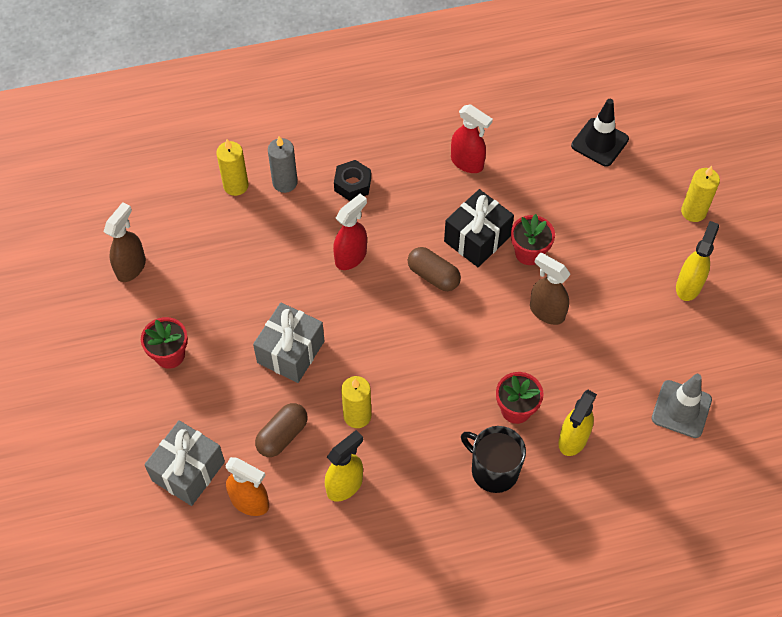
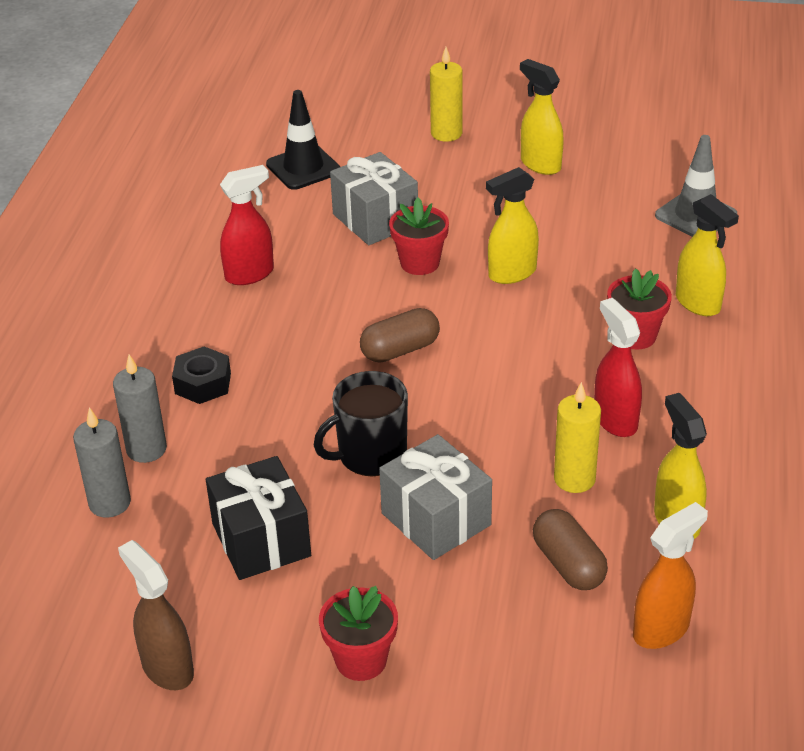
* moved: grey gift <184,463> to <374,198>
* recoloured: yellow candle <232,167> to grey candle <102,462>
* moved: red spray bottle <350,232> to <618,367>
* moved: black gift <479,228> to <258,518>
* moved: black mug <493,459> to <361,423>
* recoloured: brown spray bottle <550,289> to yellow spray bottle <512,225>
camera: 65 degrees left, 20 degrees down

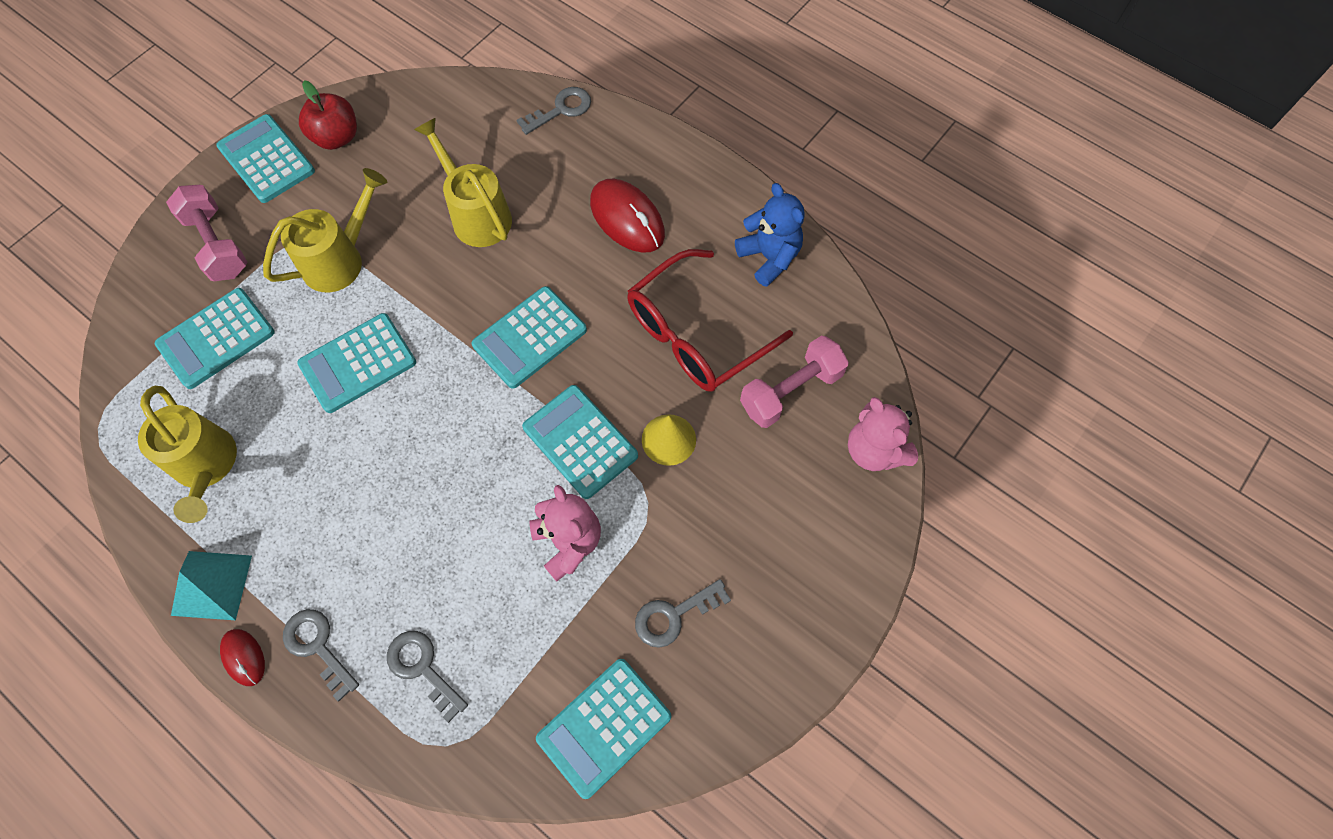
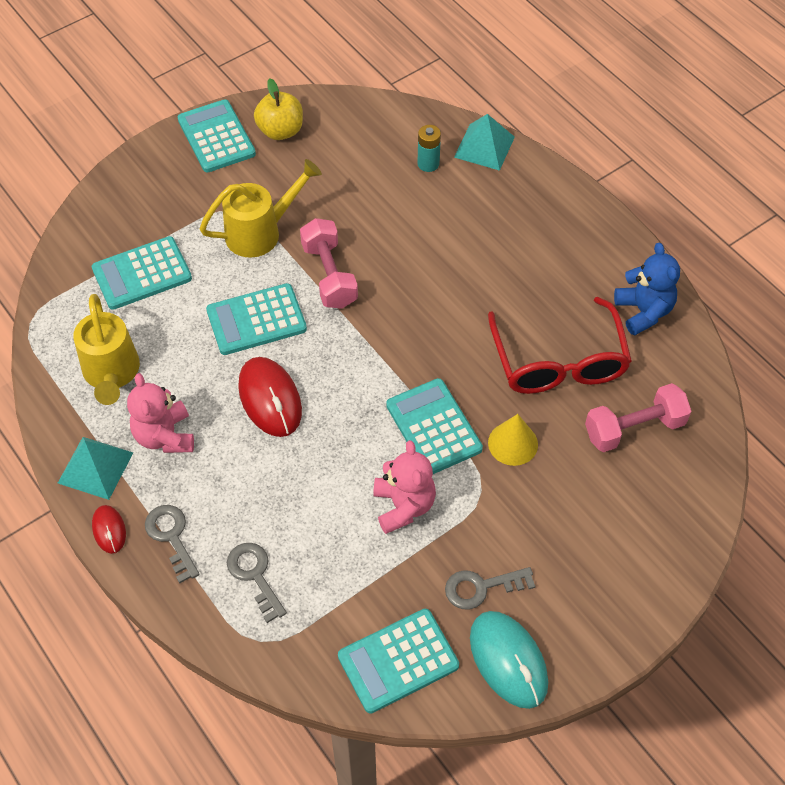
* moved: pink dumbbell <207,233> to <329,263>
* recoloured: red apple <328,115> to yellow apple <278,109>
* removed: yellow watering can <463,182>
* removed: turquoise calculator <529,337>
* replaced: grey key <553,111> to turquoise pyramid <484,142>
* moved: red mouse <627,215> to <270,397>
* turned: red glasses <710,320> = <560,345> 75 degrees counterclockwise
* moved: pink teddy bear <883,434> to <160,413>
* added: turquoise battery <429,148>
* added: turquoise mouse <509,660>
camera: 15 degrees right, 10 degrees down

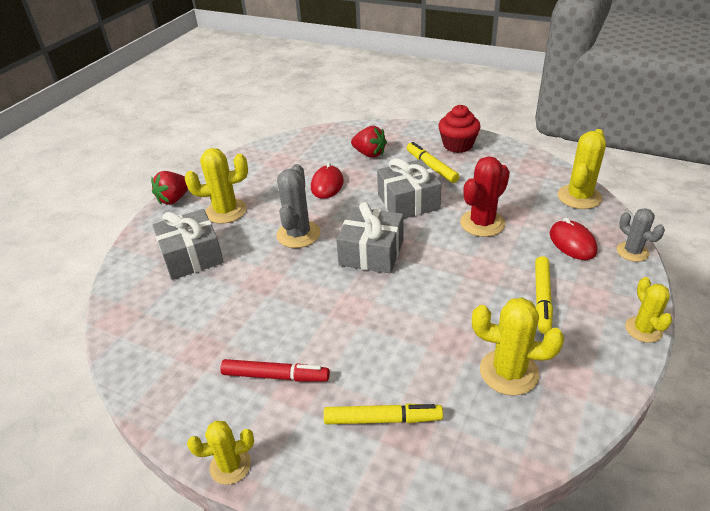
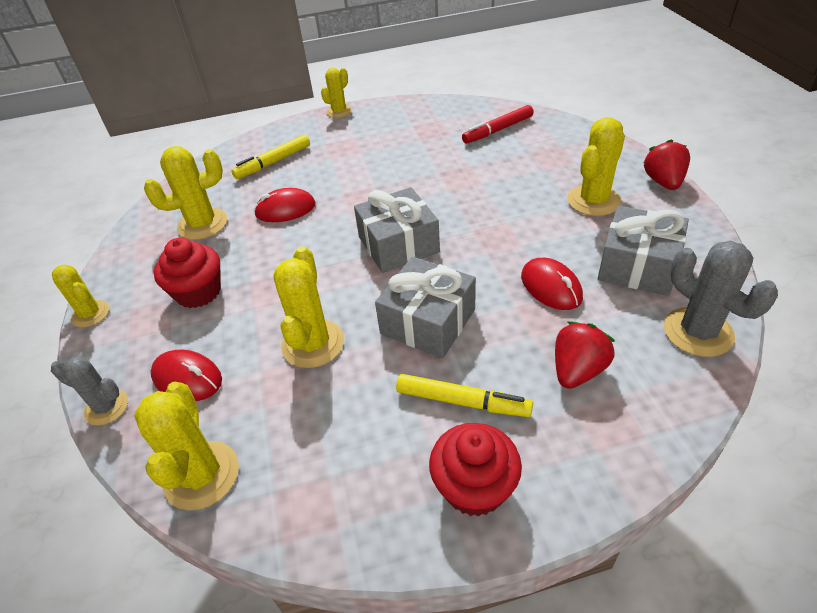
* moved: grey gift <188,244> to <643,251>
* moved: red marker <275,370> to <498,124>
* moved: grey cactus <298,206> to <721,299>
* turned: red strawberry <369,142> = <585,355> 135 degrees clockwise
* recoloured: red cactus <485,196> to yellow cactus <308,307>
* replaced: yellow marker <544,295> to red cupcake <187,273>
* added: red mouse <284,205>
camera: 140 degrees right, 5 degrees up

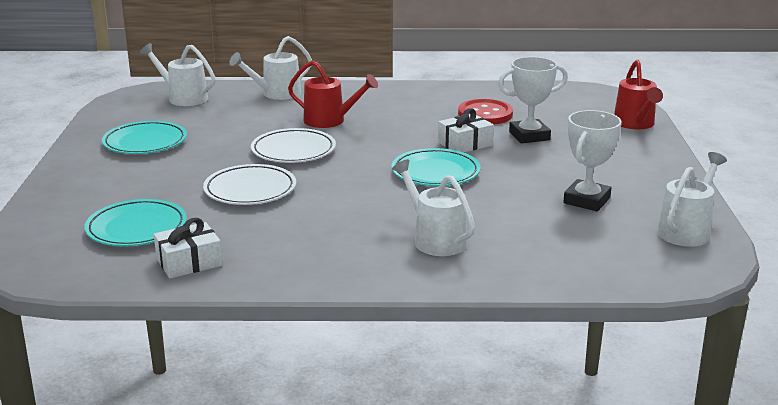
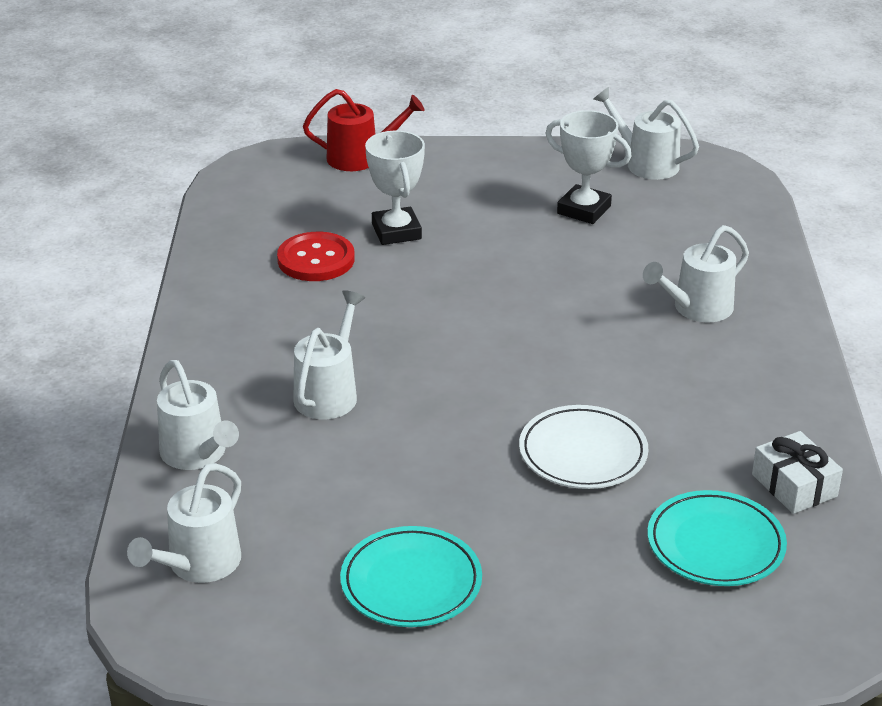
* removed: white plate <293,145>
* recoloured: red watering can <333,94> to white watering can <329,354>
* removed: turquoise plate <436,167>
* removed: white gift <466,130>
camera: 90 degrees left, 10 degrees up

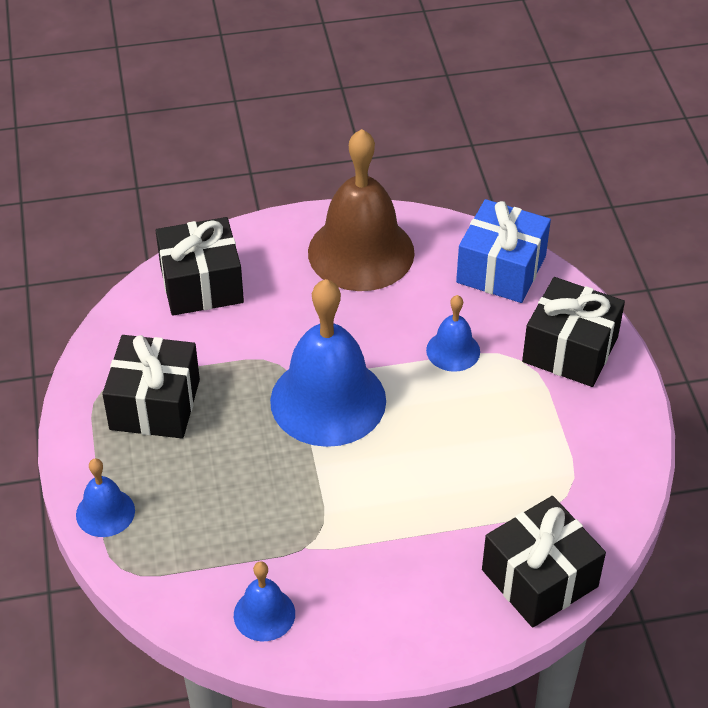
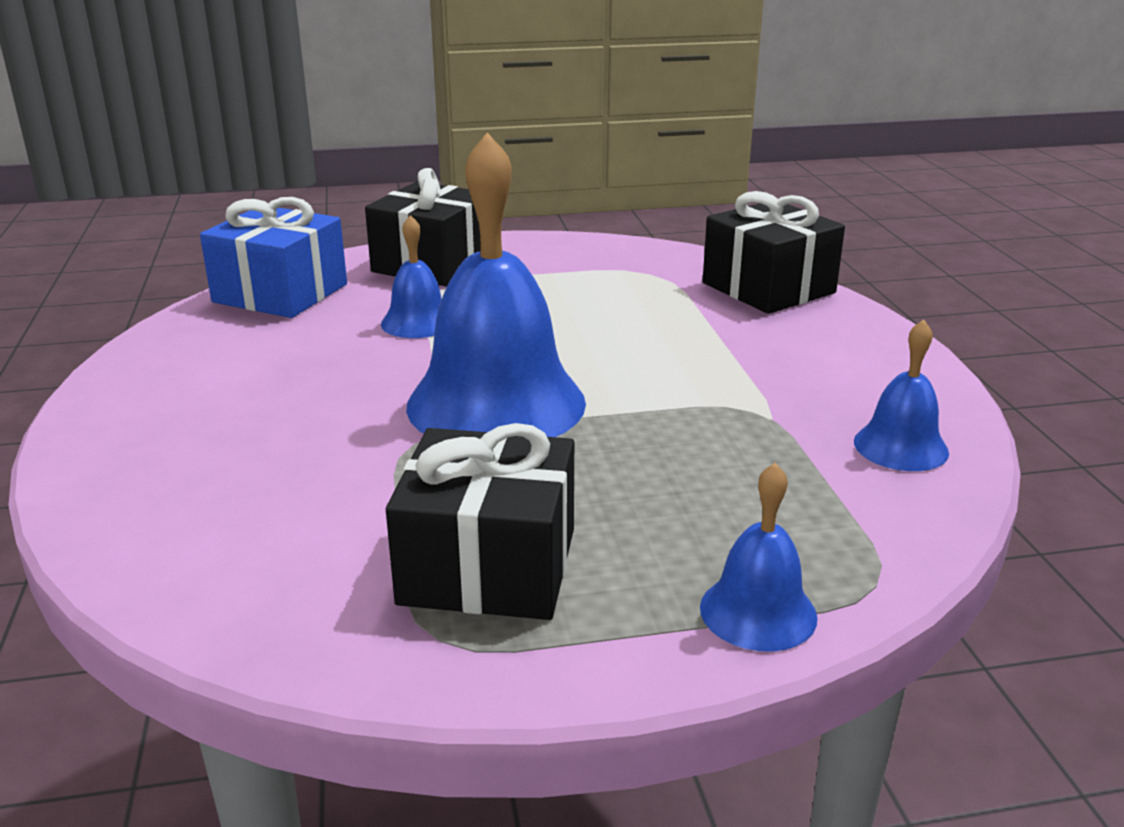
* removed: black gift <200,266>
* removed: brown bell <361,210>
camera: 90 degrees left, 20 degrees down

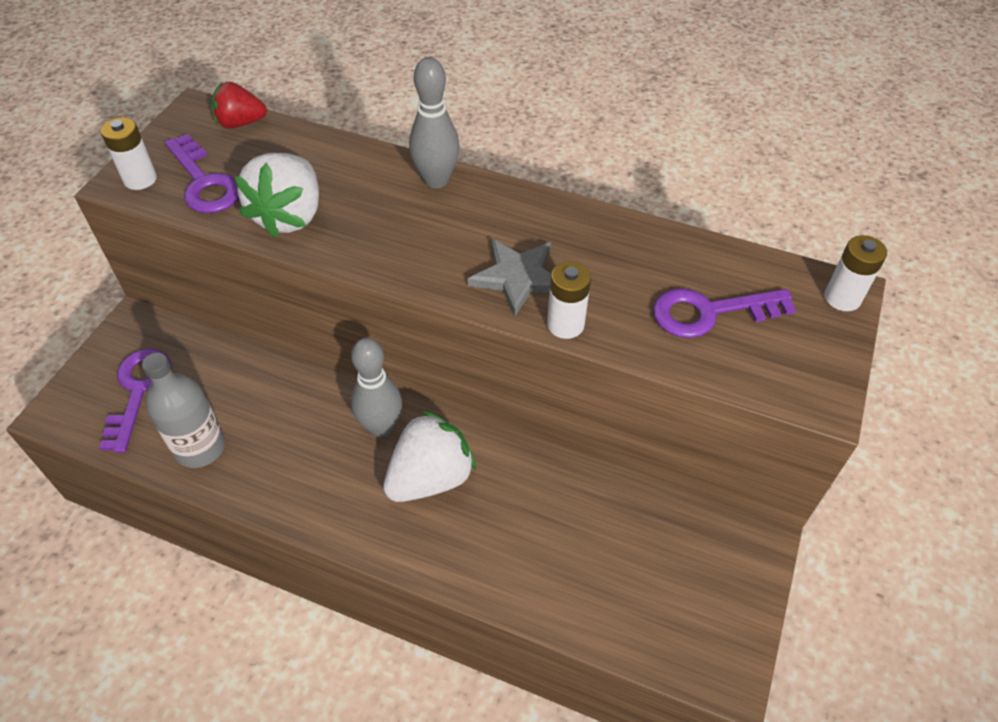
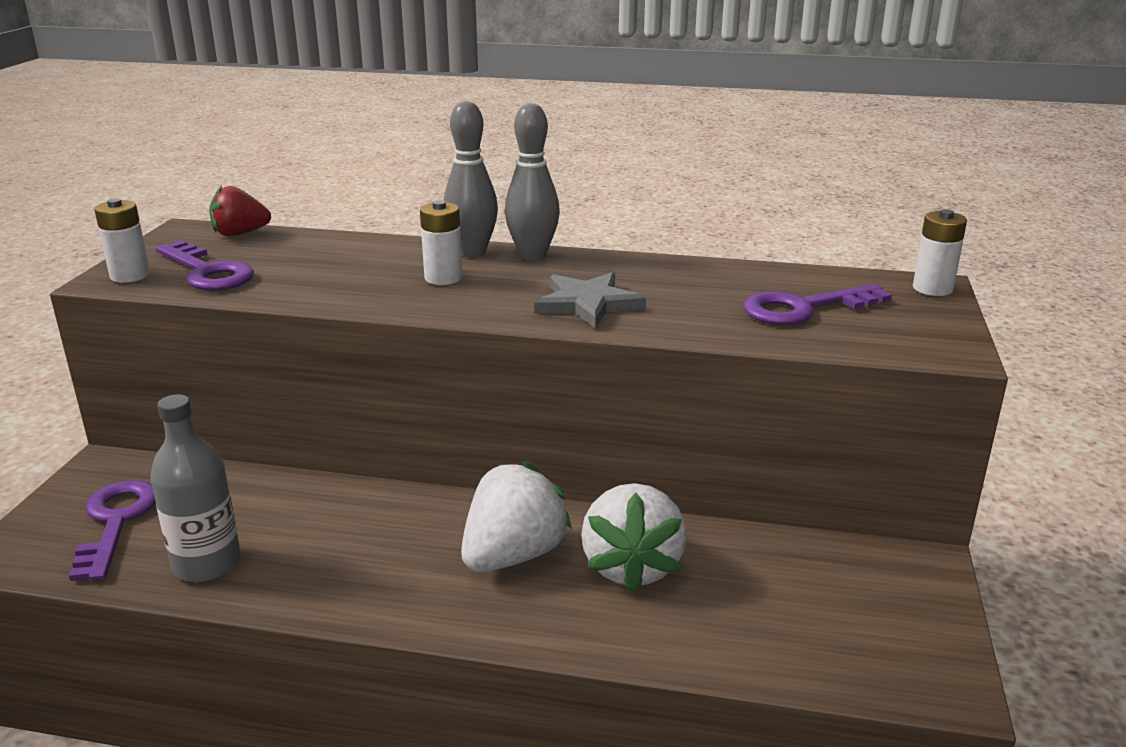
* moved: white strawberry <276,195> to <634,538>
* moved: grey bowling pin <376,387> to <532,182>
* moved: white battery <569,300> to <441,242>
camera: 10 degrees left, 25 degrees down

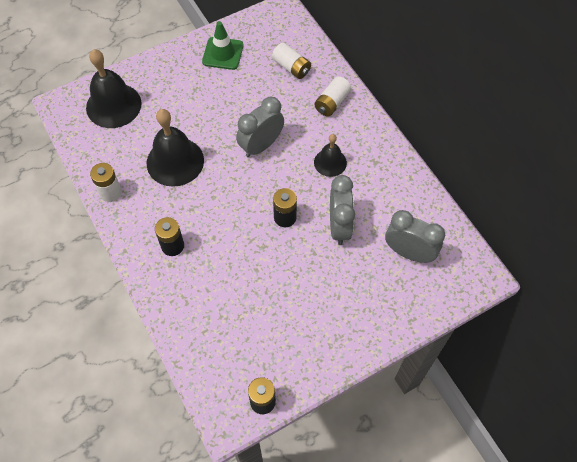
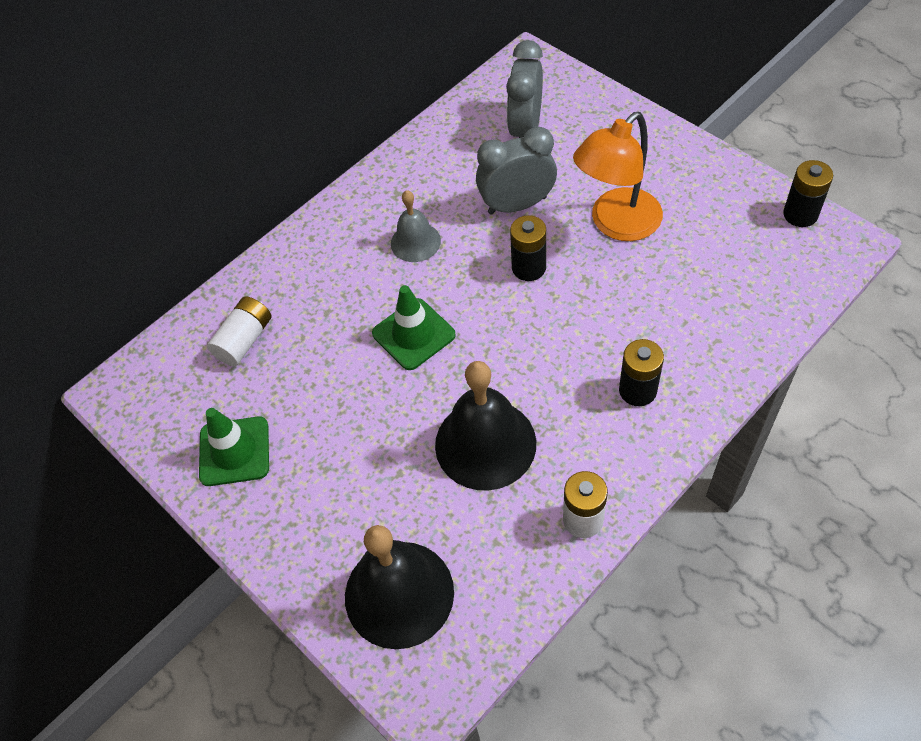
* replaced: grey clock <260,127> to green traffic cone <414,327>
* removed: white battery <332,96>
* recoloured: black bell <330,155> to grey bell <416,226>
* added: orange lamp <618,176>
camera: 100 degrees left, 5 degrees down

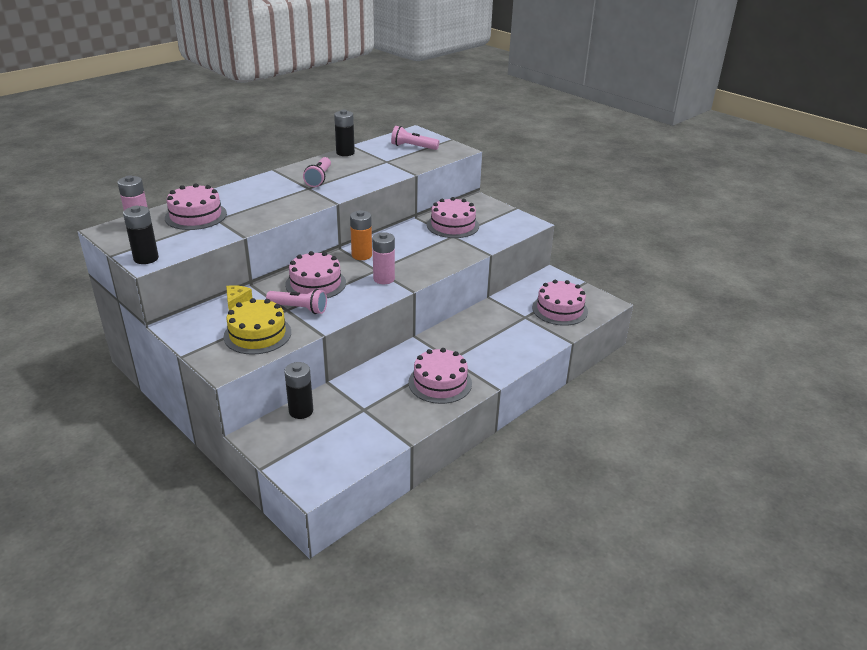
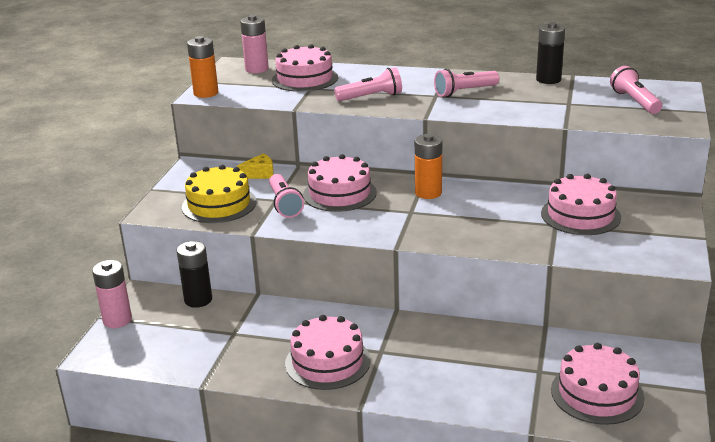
* recoloured: black battery <141,235> to orange battery <202,67>
* moved: pink battery <383,258> to <112,294>
* added: pink flashlight <368,84>
camera: 60 degrees right, 5 degrees down

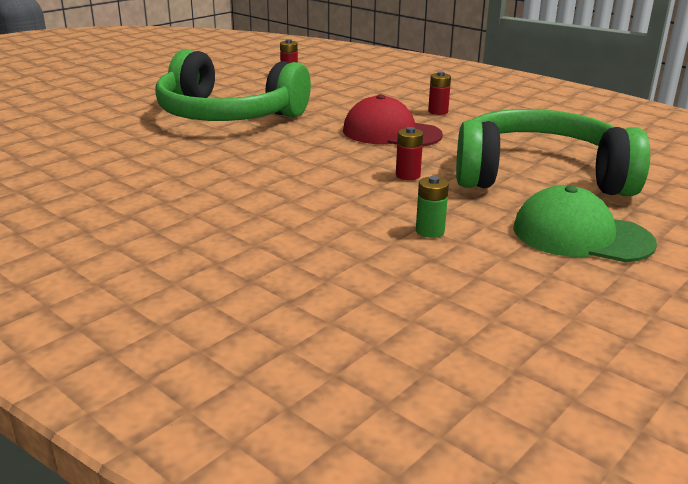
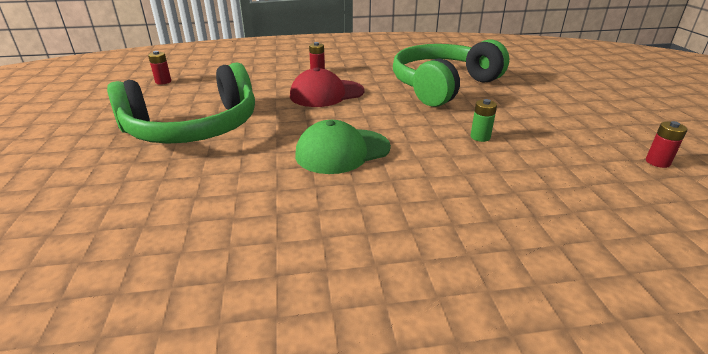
* moved: red battery <409,153> to <666,144>
* moved: green cap <585,223> to <343,147>
camera: 50 degrees left, 5 degrees up

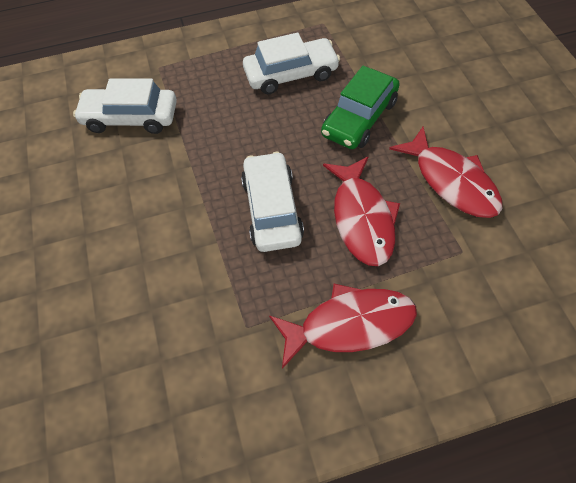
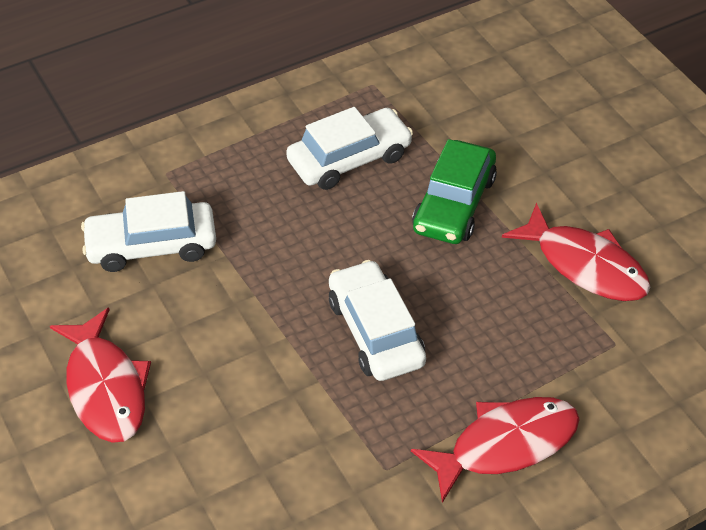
* moved: red fish <361,211> to <100,375>
camera: 15 degrees left, 10 degrees down

